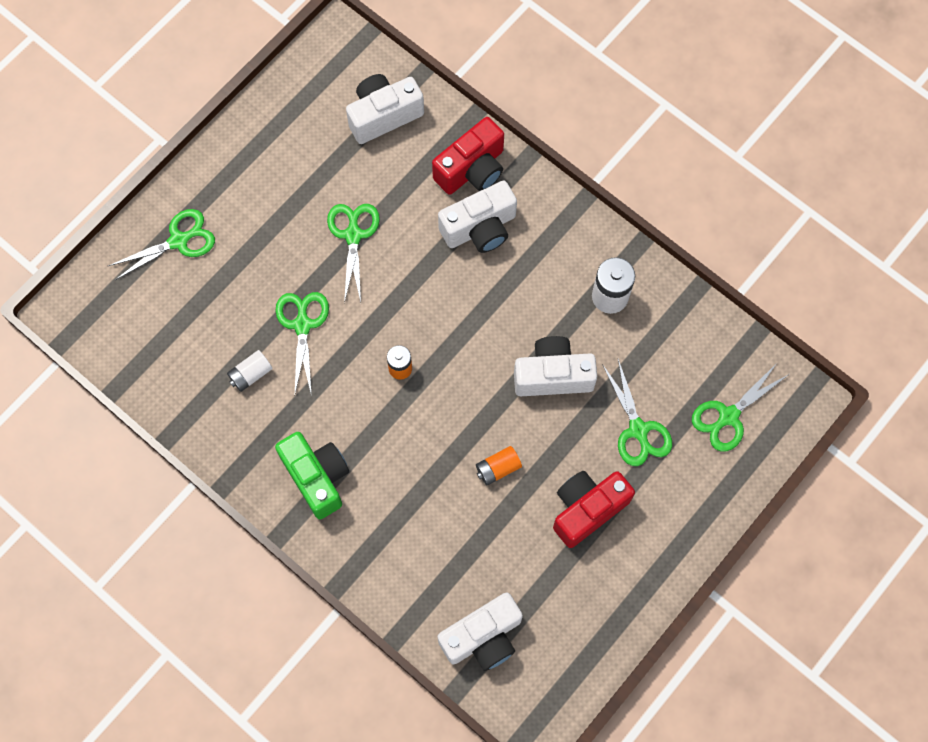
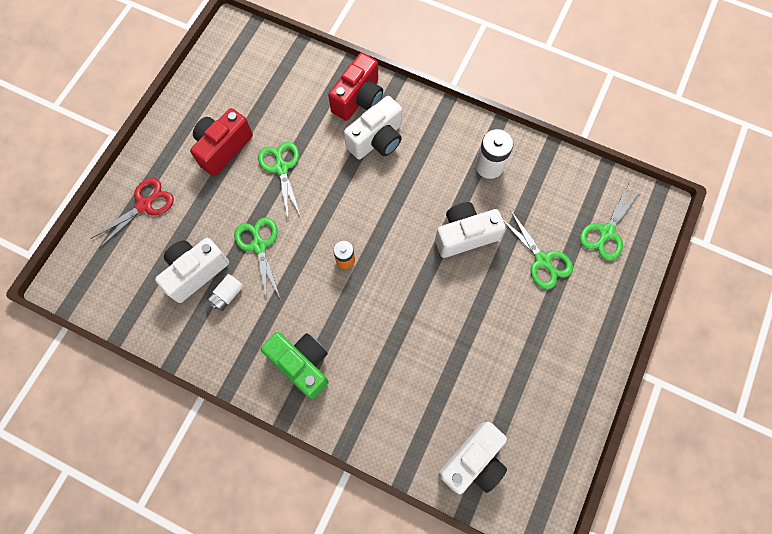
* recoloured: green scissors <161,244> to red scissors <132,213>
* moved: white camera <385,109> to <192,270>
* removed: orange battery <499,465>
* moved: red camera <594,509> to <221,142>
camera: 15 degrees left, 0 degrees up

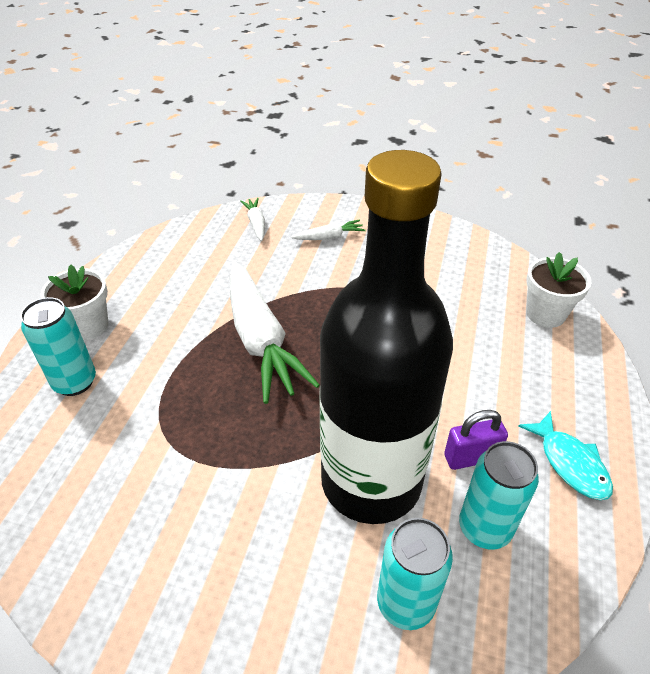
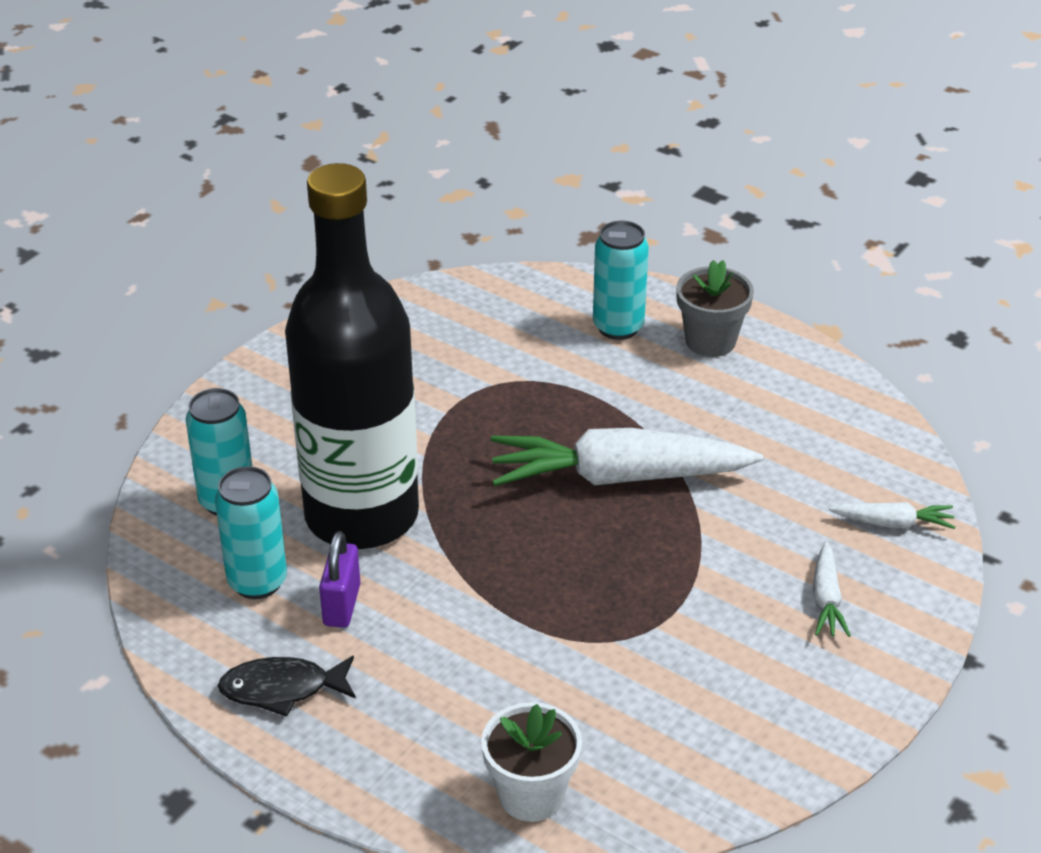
* recoloured: white flower pot <74,302> to grey flower pot <715,308>
* recoloured: turquoise fish <565,455> to black fish <287,686>
camera: 110 degrees right, 5 degrees down

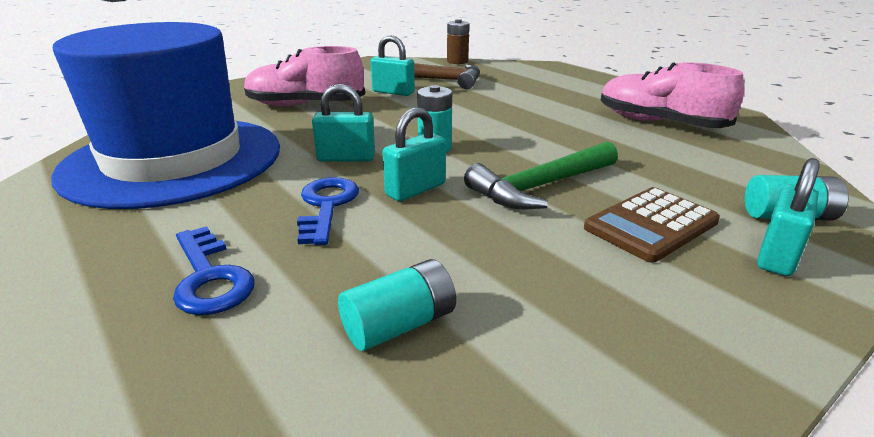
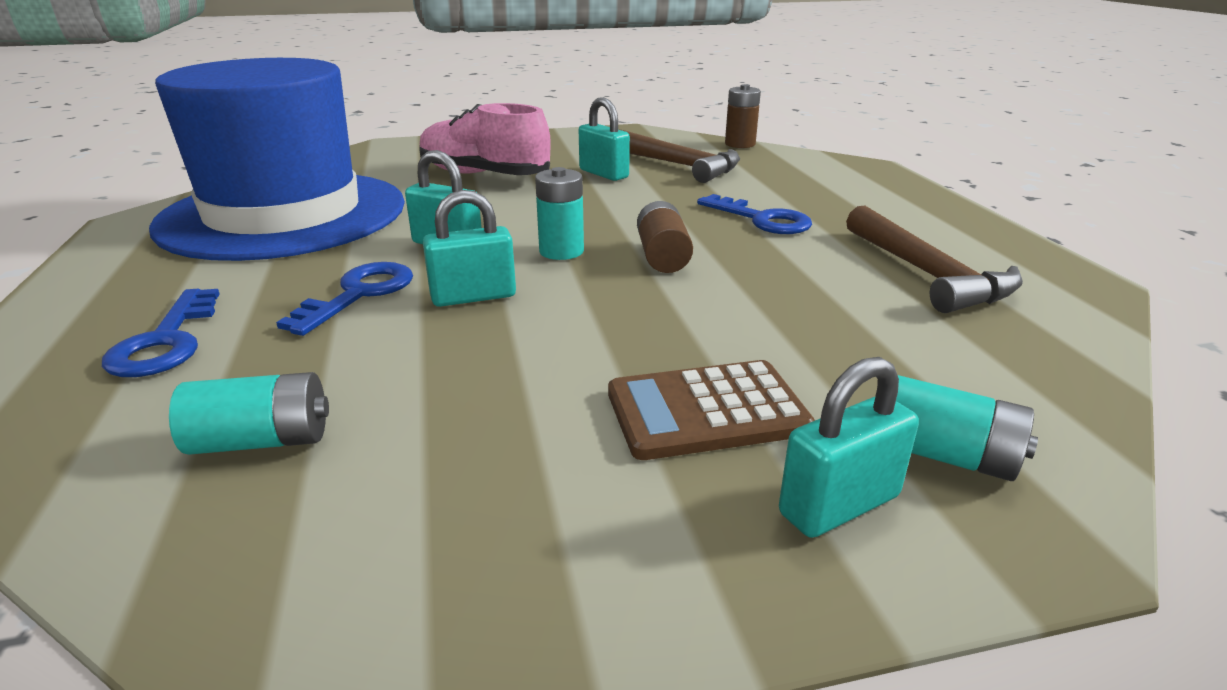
* removed: green hammer <541,175>
* replaced: pink shoe <672,95> to brown hammer <934,259>
* added: brown battery <665,237>
* added: blue key <754,214>
camera: 25 degrees right, 0 degrees up

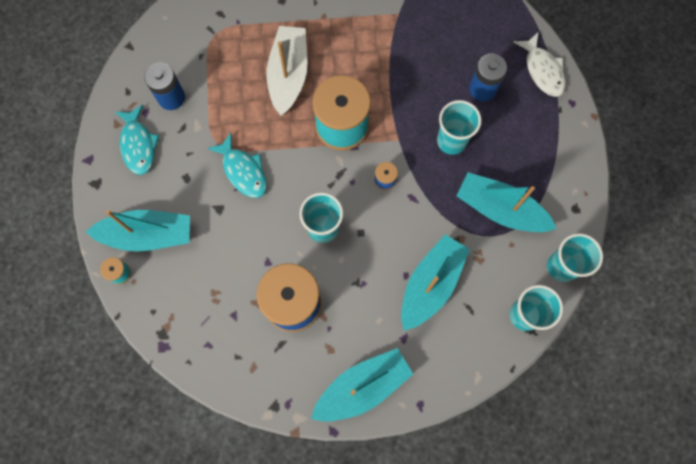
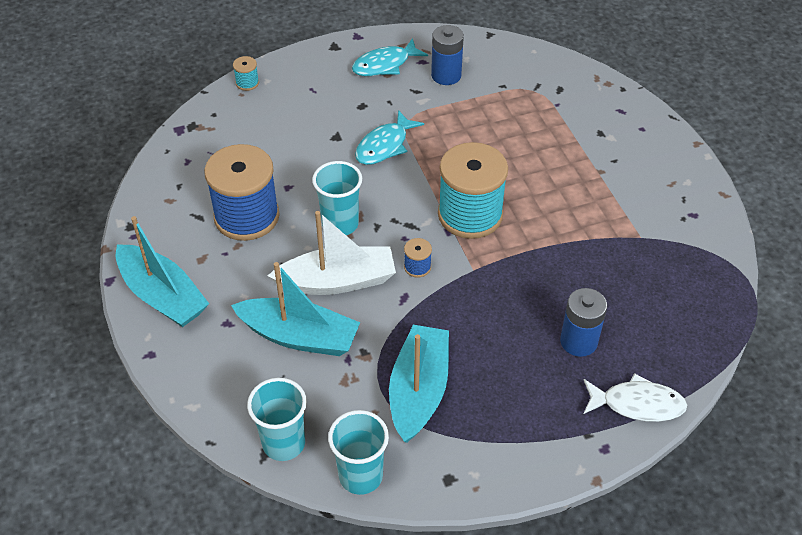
* removed: turquoise boat <138,230>
* moved: white boat <286,71> to <332,253>
* removed: turquoise cup <459,127>
* turned: white fish <539,64> = <635,397> 135 degrees counterclockwise
camera: 75 degrees right, 25 degrees down

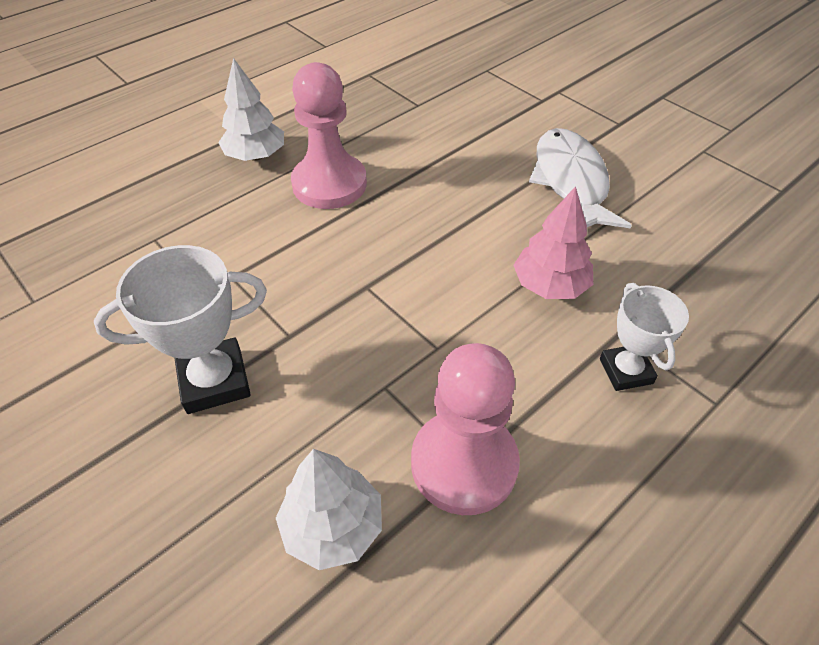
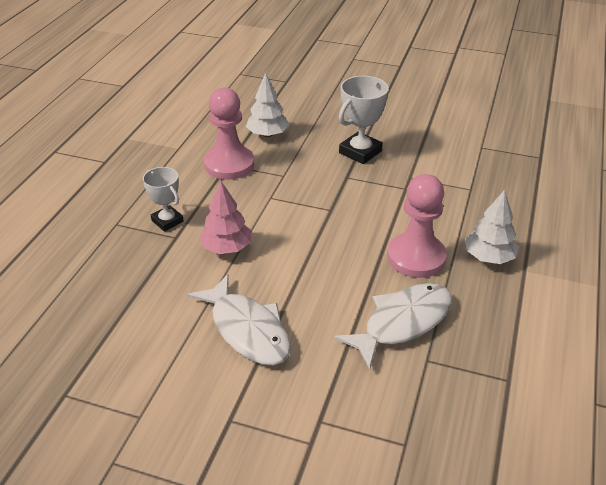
* added: white fish <393,326>
camera: 150 degrees right, 10 degrees down

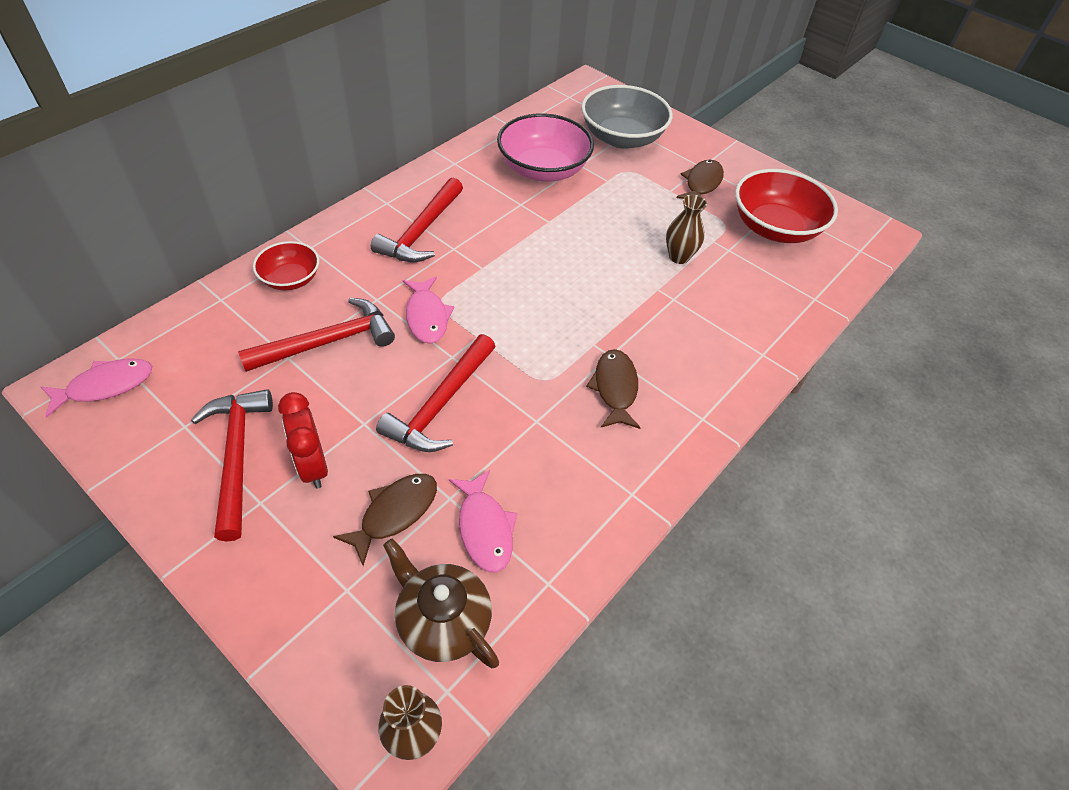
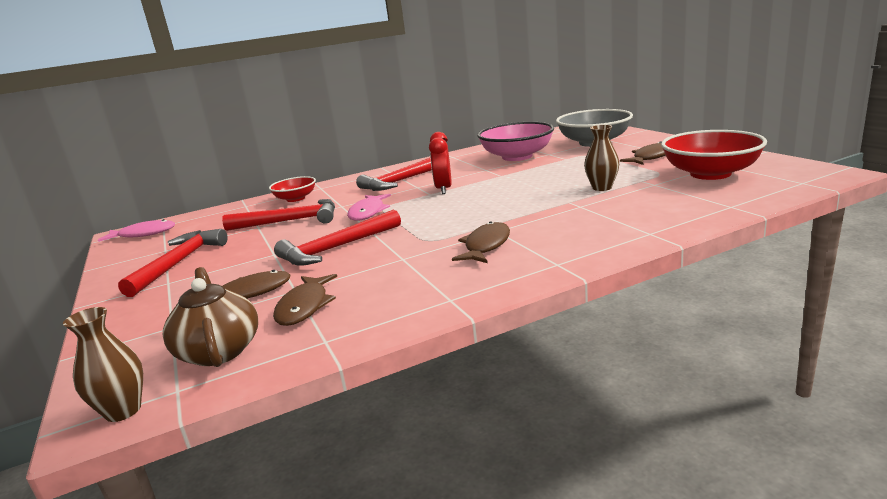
* moved: red clock <303,440> to <440,163>
* recoloured: pink fish <483,521> to brown fish <305,300>
camera: 30 degrees right, 30 degrees down

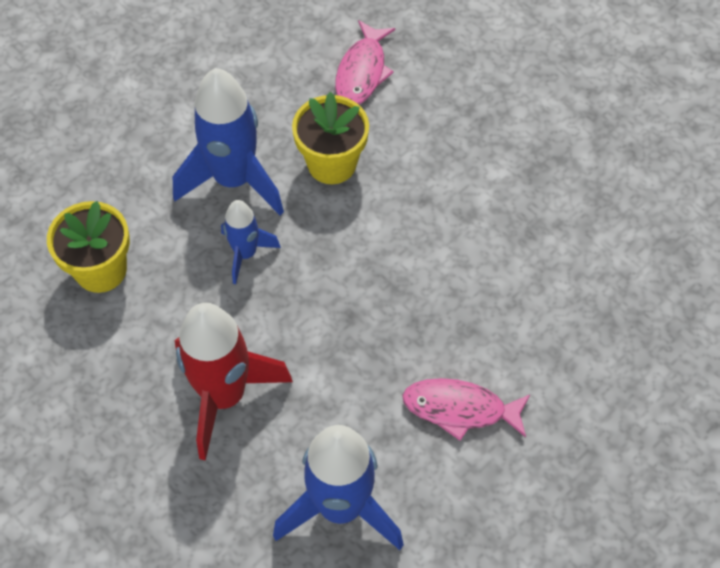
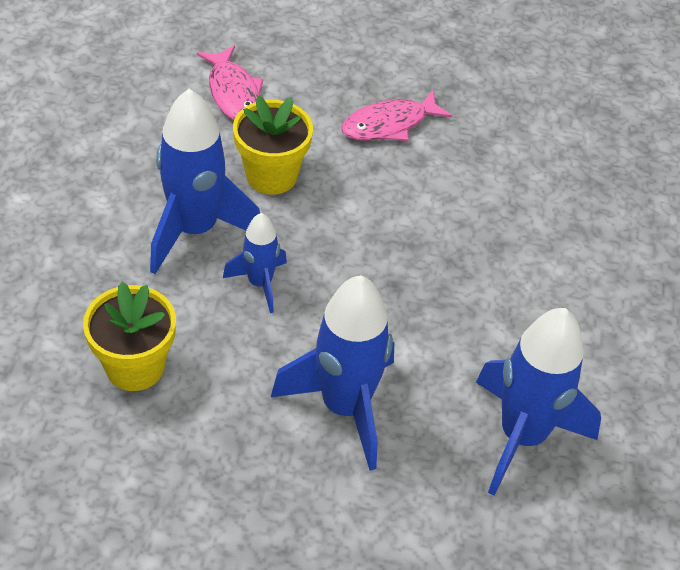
* recoloured: red rocket <234,382> to blue rocket <332,373>
* moved: pink fish <466,409> to <396,115>
camera: 40 degrees left, 10 degrees down

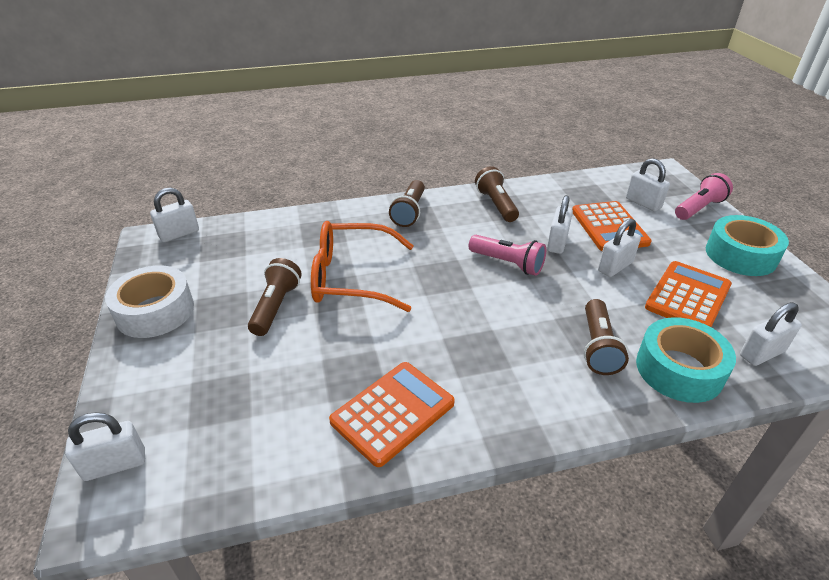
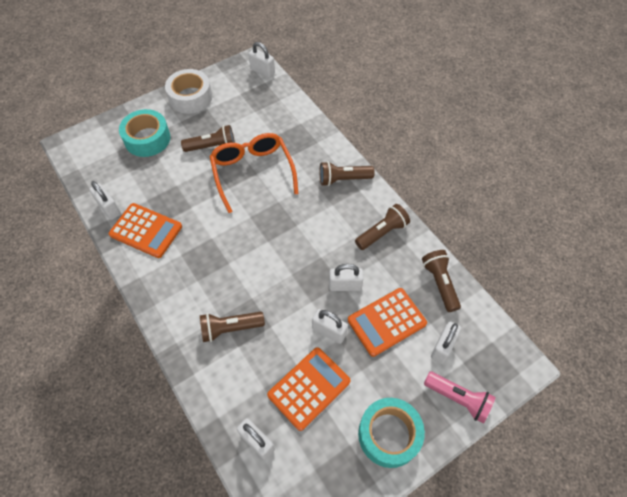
* moved: white padlock <105,446> to <105,200>
* removed: pink flashlight <507,255>
* moved: turquoise tape <686,360> to <144,133>
* turned: orange calculator <688,294> = <309,389> 60 degrees counterclockwise
* added: brown flashlight <441,281>
camera: 70 degrees right, 20 degrees up

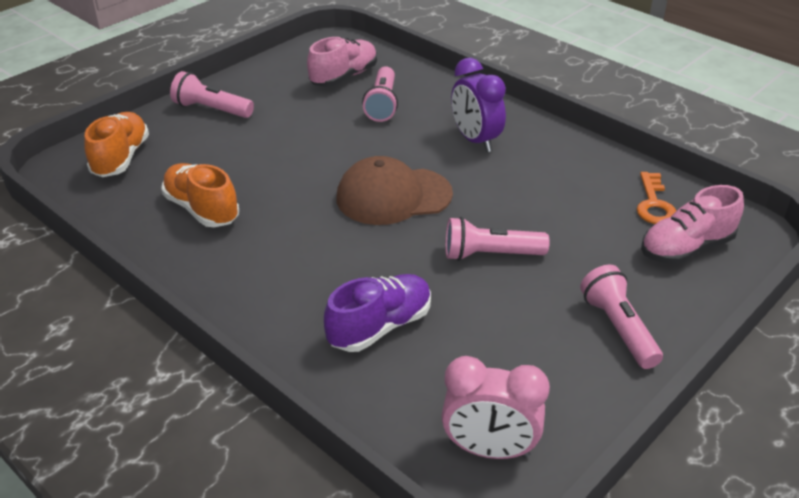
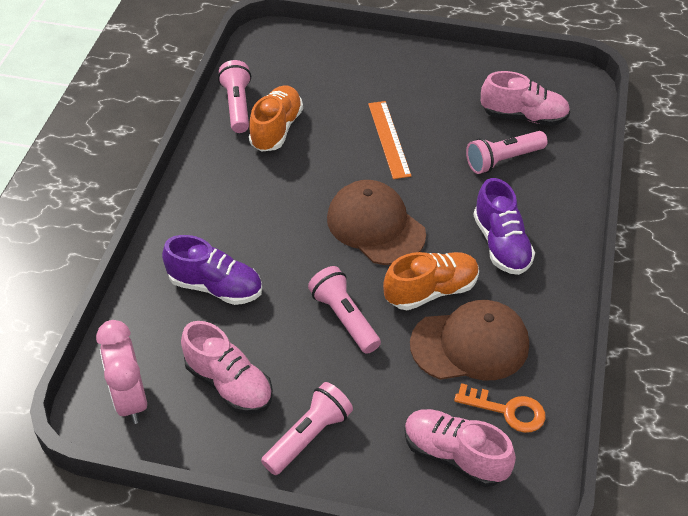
* moved: orange shoe <116,144> to <431,281>
* moved: pink flashlight <212,94> to <234,96>
* replaced: purple clock <478,105> to purple shoe <504,226>
* turned: orange key <656,198> = <499,408> 135 degrees counterclockwise
* added: pink shoe <227,367>
* added: orange ruler <389,140>
* added: brown cap <469,340>
camera: 60 degrees right, 10 degrees up

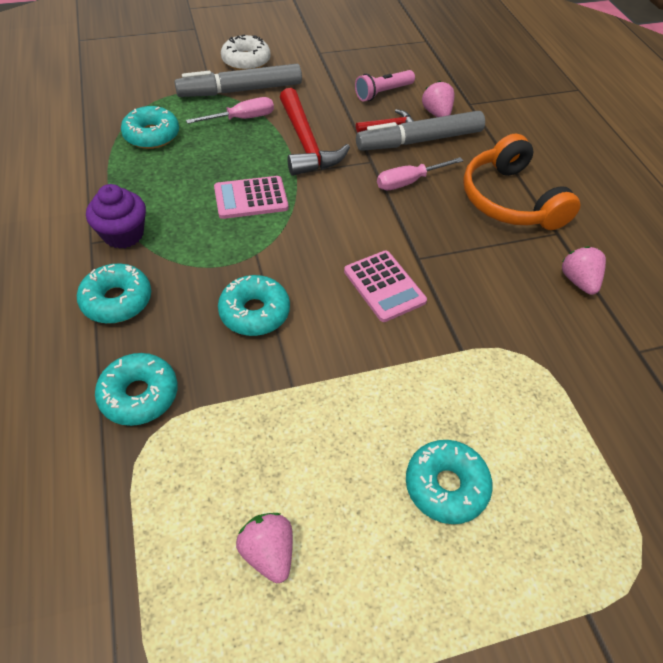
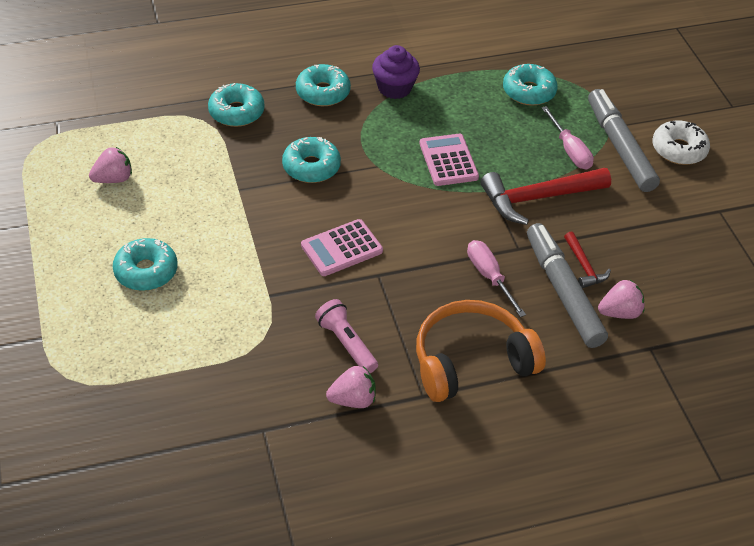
* moved: pink flashlight <385,85> to <346,336>
camera: 90 degrees right, 5 degrees down

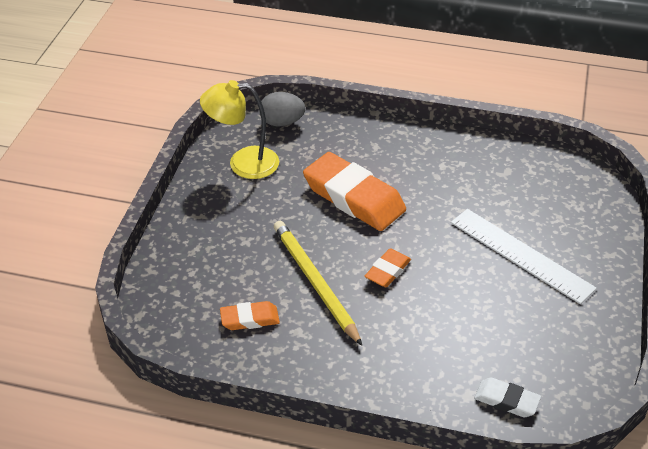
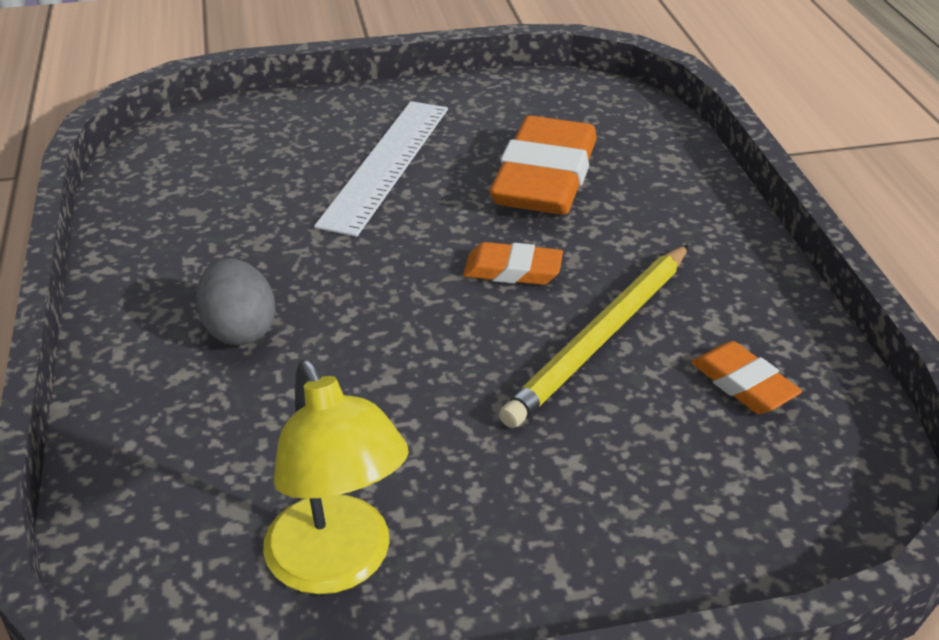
* moved: grey egg <282,109> to <236,301>
* moved: orange eraser <354,191> to <543,165>
* removed: white eraser <507,397>
camera: 115 degrees left, 5 degrees down

